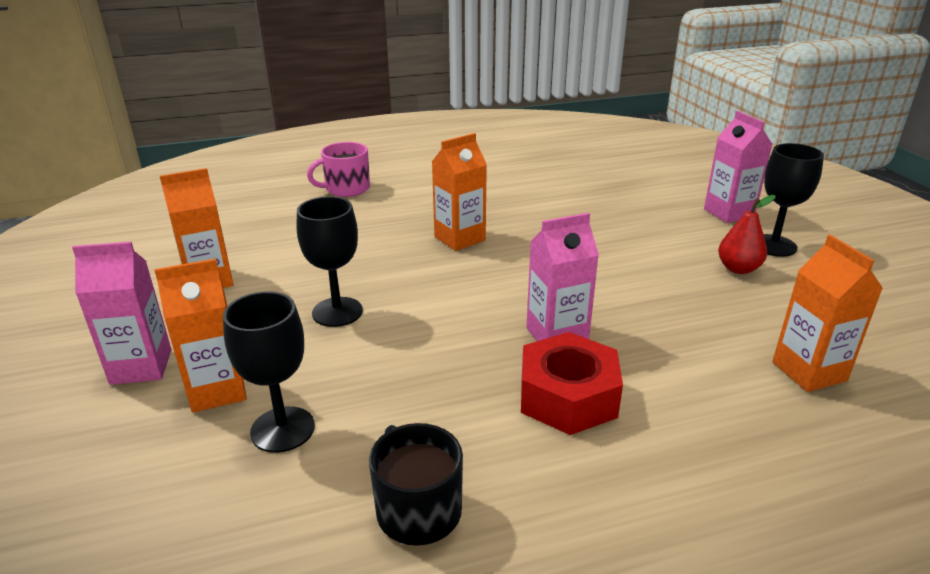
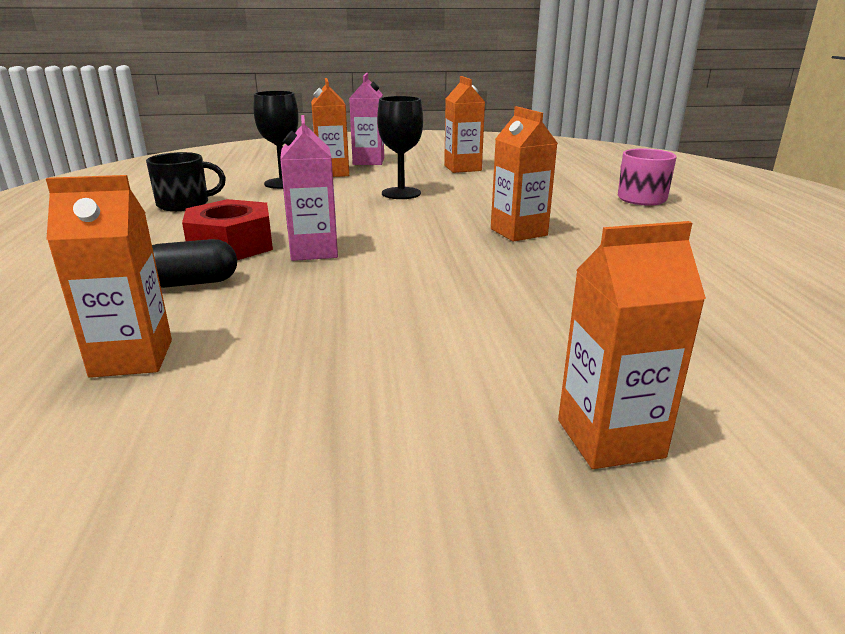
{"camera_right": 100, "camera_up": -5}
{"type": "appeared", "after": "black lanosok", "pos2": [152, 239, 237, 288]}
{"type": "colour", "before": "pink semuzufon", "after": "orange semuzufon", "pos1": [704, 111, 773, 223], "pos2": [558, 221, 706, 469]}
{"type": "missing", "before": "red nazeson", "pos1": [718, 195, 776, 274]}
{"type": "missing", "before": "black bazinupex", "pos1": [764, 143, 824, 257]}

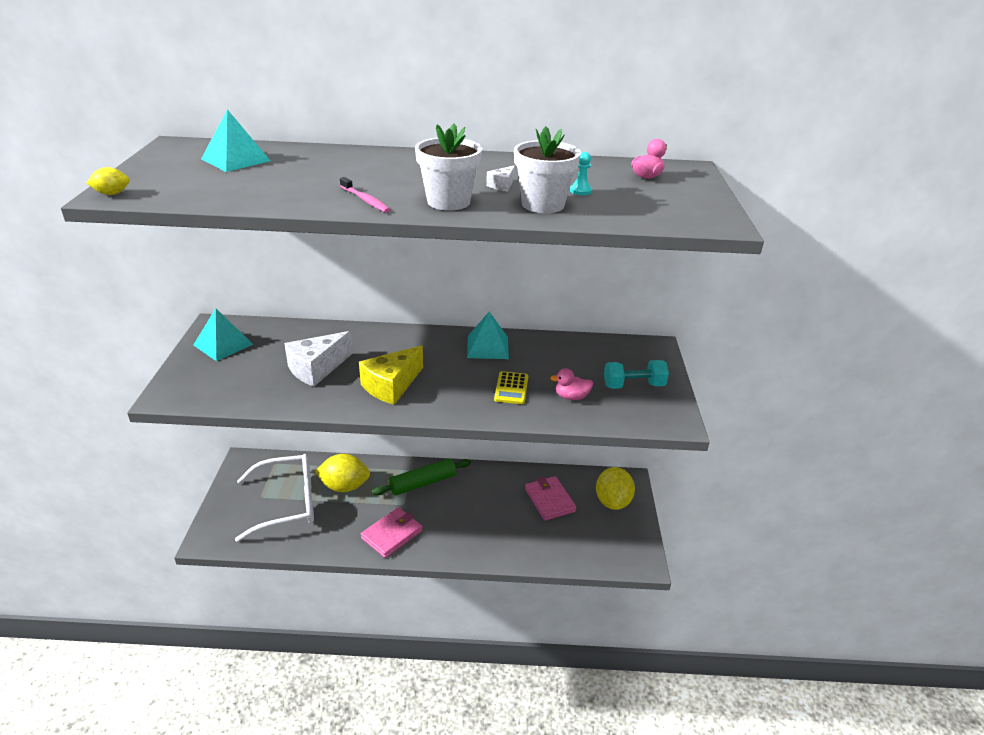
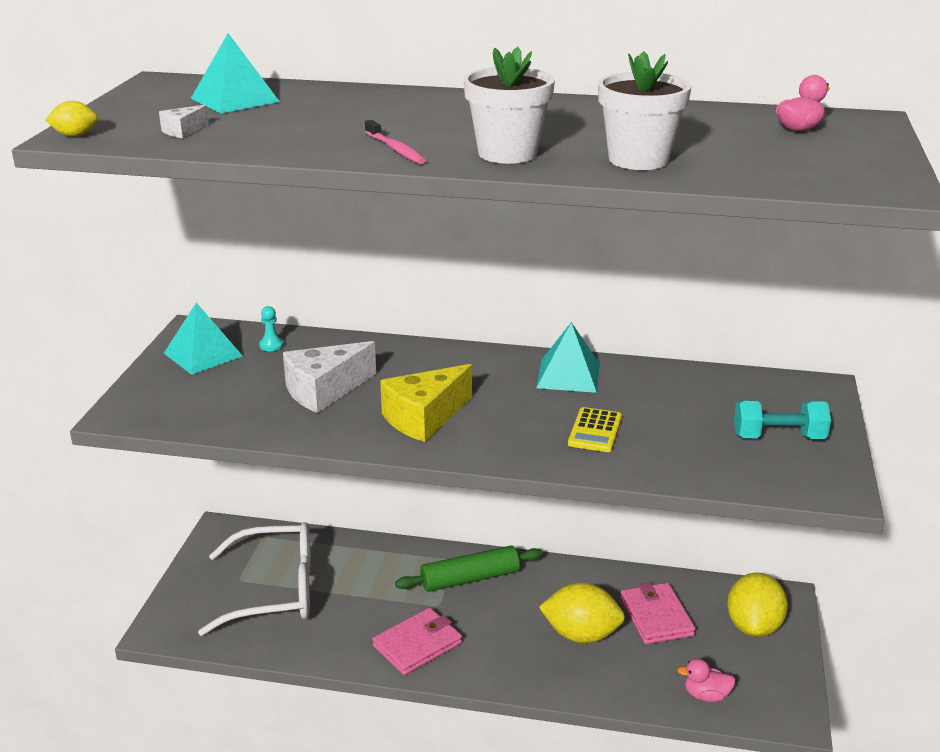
{"camera_right": 10, "camera_up": -5}
{"type": "relocated", "before": "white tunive", "pos1": [486, 165, 515, 191], "pos2": [159, 105, 209, 138]}
{"type": "relocated", "before": "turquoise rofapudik", "pos1": [570, 152, 592, 195], "pos2": [259, 306, 284, 351]}
{"type": "relocated", "before": "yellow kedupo", "pos1": [315, 454, 370, 492], "pos2": [539, 583, 625, 643]}
{"type": "relocated", "before": "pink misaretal", "pos1": [550, 368, 593, 400], "pos2": [677, 659, 736, 702]}

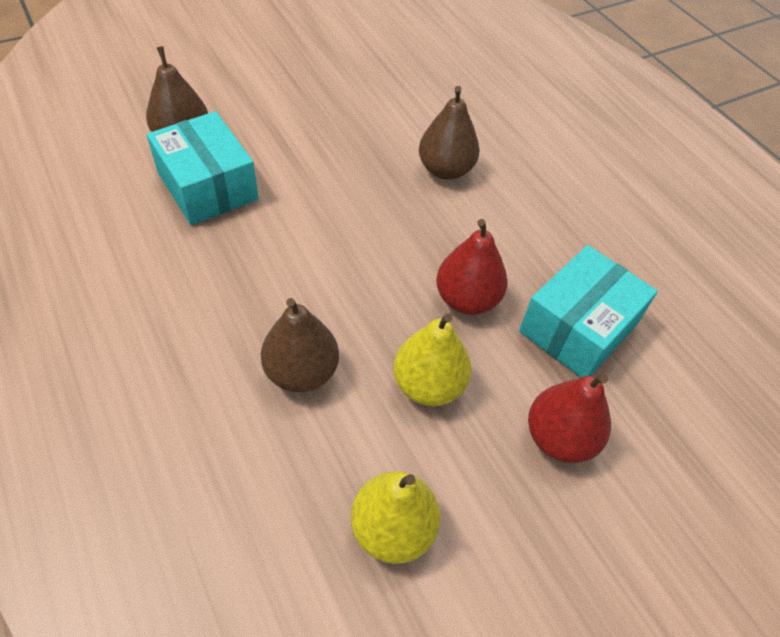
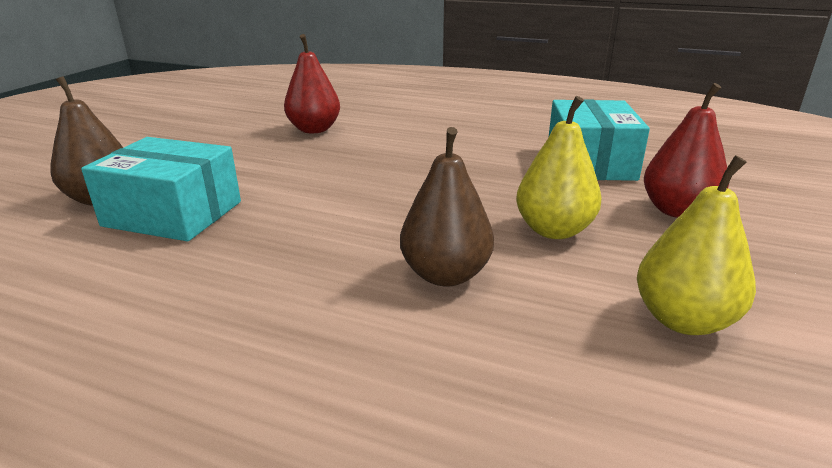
{"camera_right": -35, "camera_up": -25}
{"type": "relocated", "before": "red nazeson", "pos1": [436, 219, 508, 315], "pos2": [284, 34, 340, 133]}
{"type": "missing", "before": "brown nazeson", "pos1": [419, 86, 480, 180]}

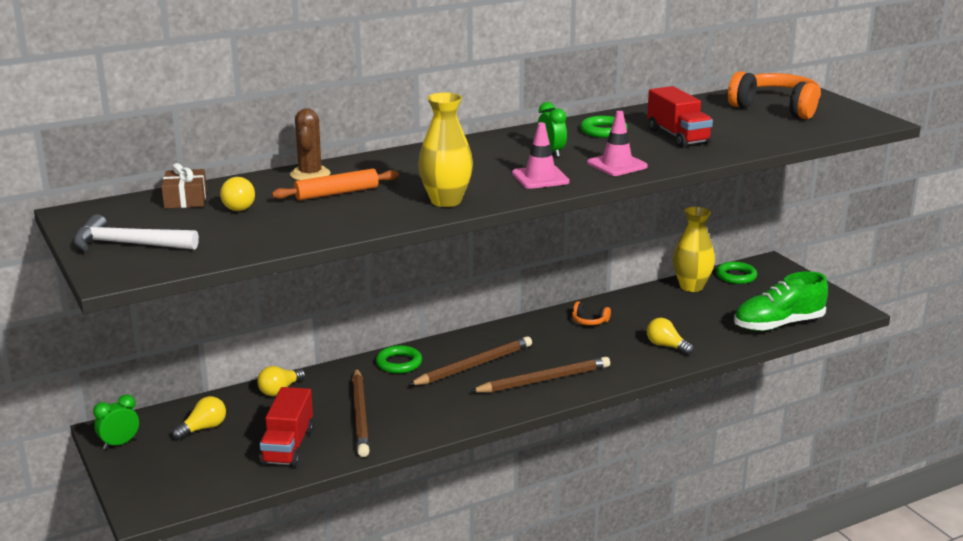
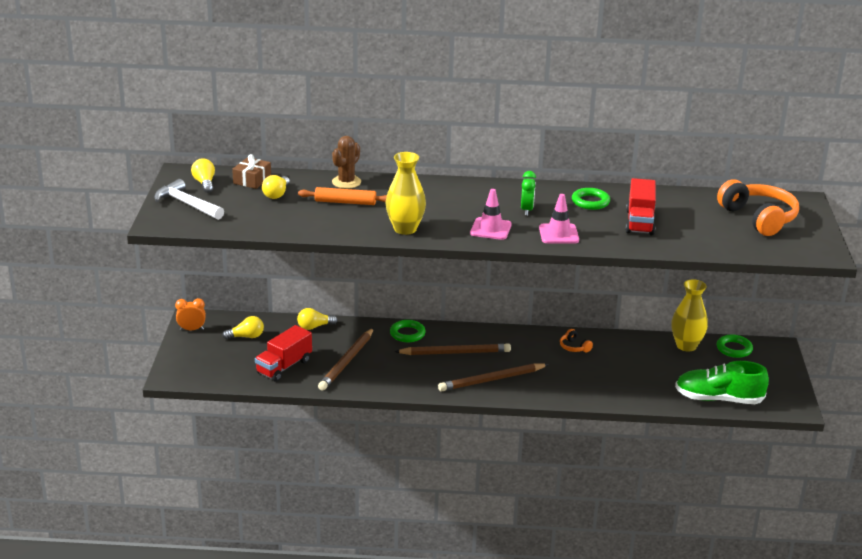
{"camera_right": 30, "camera_up": 5}
{"type": "colour", "before": "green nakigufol", "after": "orange nakigufol", "pos1": [93, 394, 139, 449], "pos2": [175, 298, 206, 331]}
{"type": "relocated", "before": "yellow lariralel", "pos1": [647, 318, 694, 355], "pos2": [191, 158, 215, 193]}
{"type": "spun", "before": "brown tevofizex", "pos1": [470, 357, 610, 393], "pos2": [438, 363, 549, 392], "turn": 150}

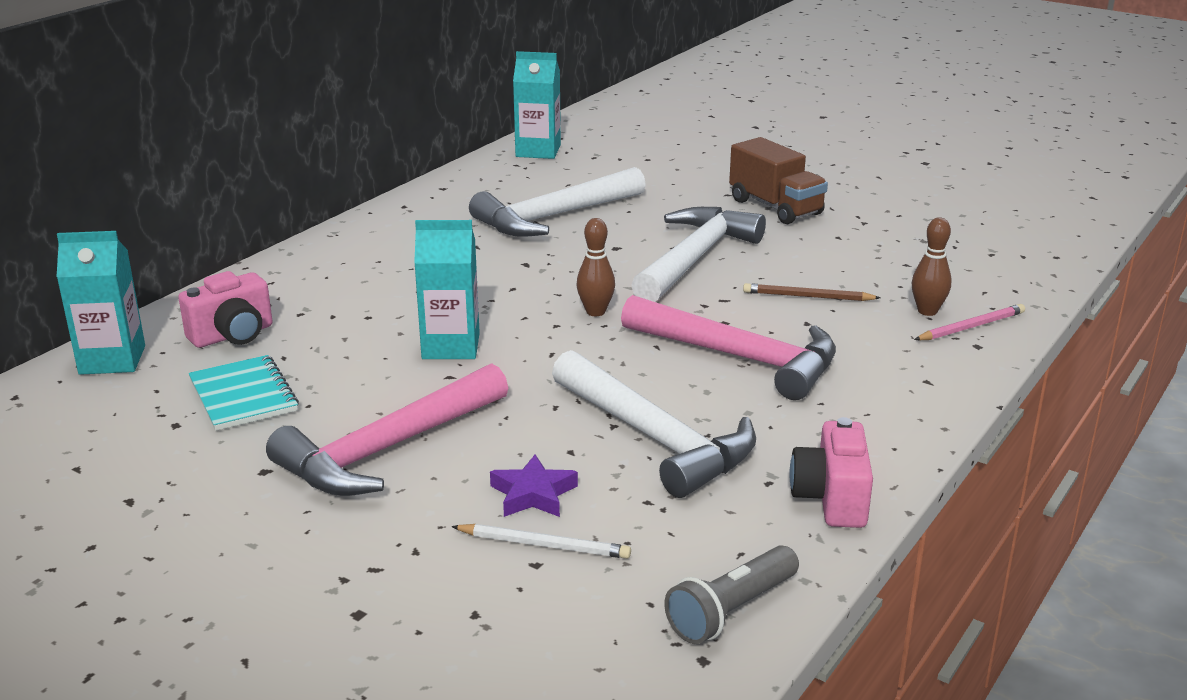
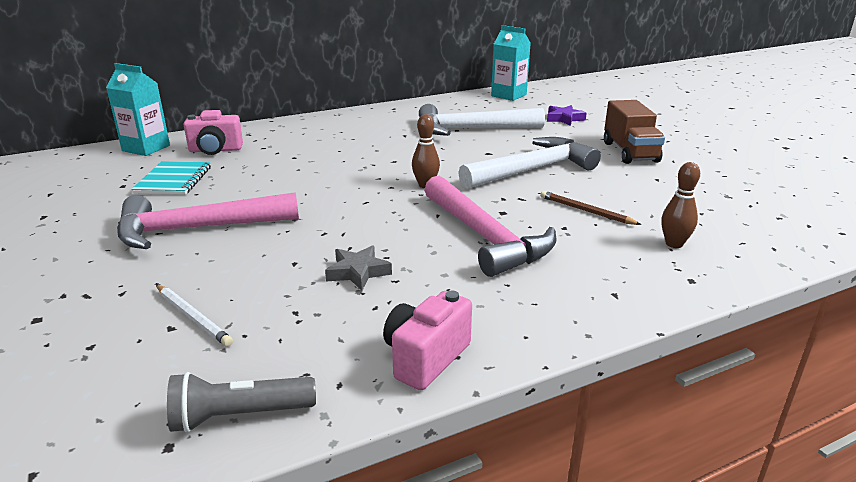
{"camera_right": 30, "camera_up": 0}
{"type": "exchanged", "before": "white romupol", "after": "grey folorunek", "pos1": [552, 350, 756, 498], "pos2": [325, 245, 392, 291]}
{"type": "relocated", "before": "purple folorunek", "pos1": [490, 455, 578, 517], "pos2": [547, 105, 587, 126]}
{"type": "missing", "before": "turquoise semuzufon", "pos1": [414, 220, 480, 359]}
{"type": "missing", "before": "pink tevofizex", "pos1": [914, 304, 1025, 340]}

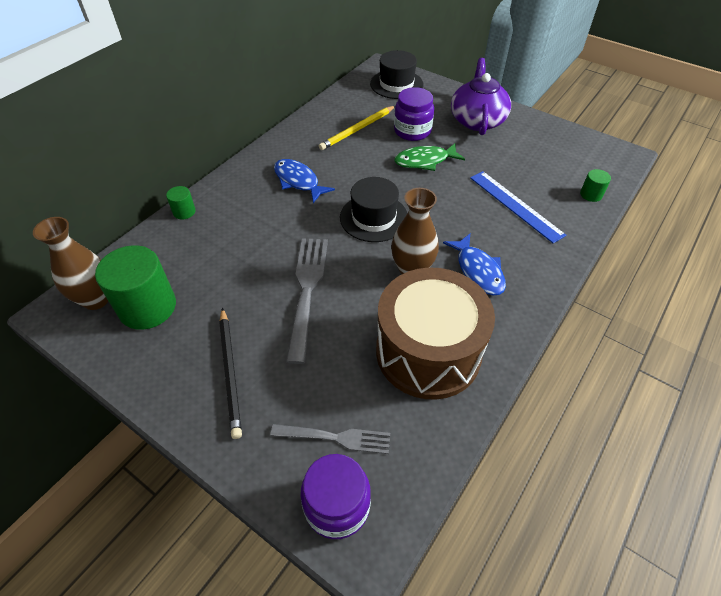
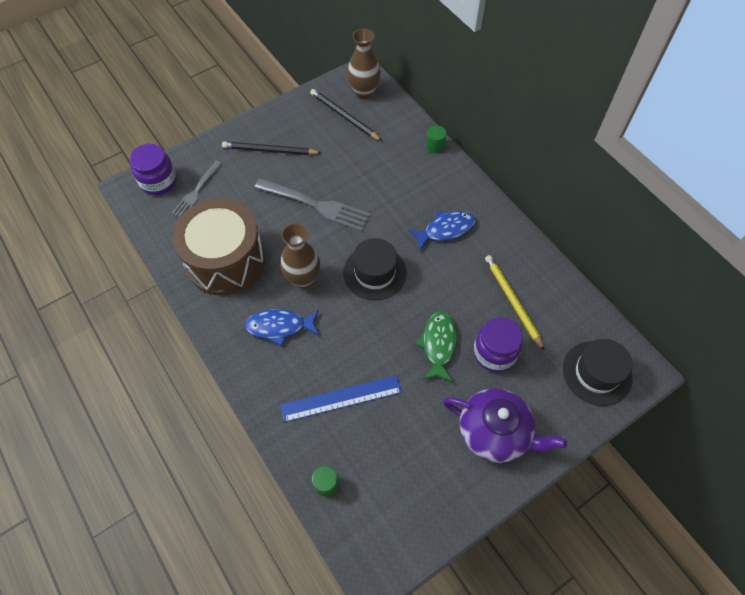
{"camera_right": 110, "camera_up": 10}
{"type": "exchanged", "before": "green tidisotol", "after": "black tevofizex", "pos1": [95, 245, 176, 330], "pos2": [310, 89, 382, 141]}

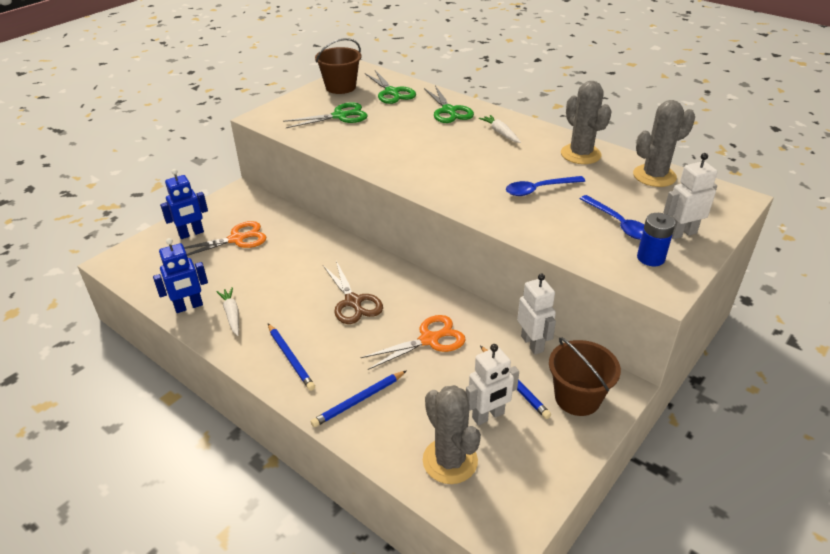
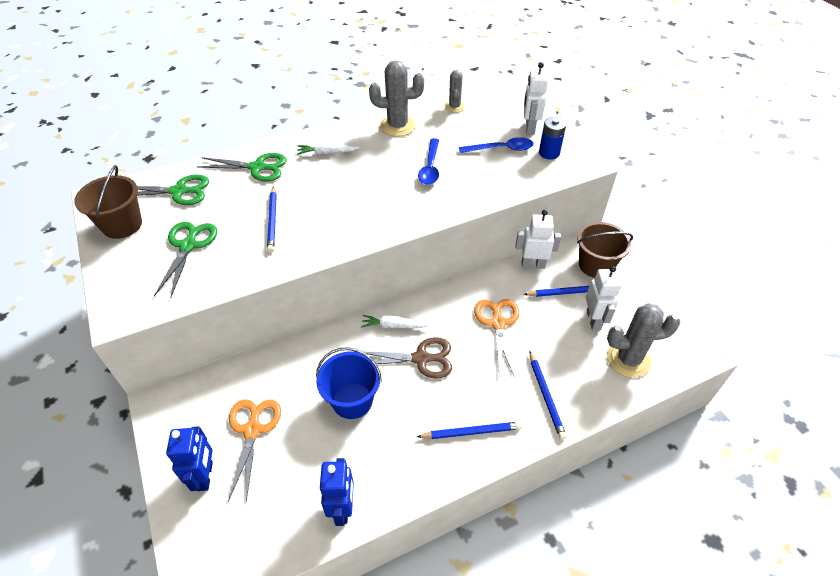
{"camera_right": -65, "camera_up": 10}
{"type": "appeared", "after": "blue tevofizex", "pos2": [267, 186, 277, 253]}
{"type": "appeared", "after": "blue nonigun", "pos2": [316, 347, 382, 419]}
{"type": "relocated", "before": "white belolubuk", "pos1": [217, 287, 239, 336], "pos2": [361, 315, 429, 328]}
{"type": "size", "before": "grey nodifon", "pos1": [633, 100, 695, 187], "pos2": [445, 70, 465, 113], "scale": 0.59}

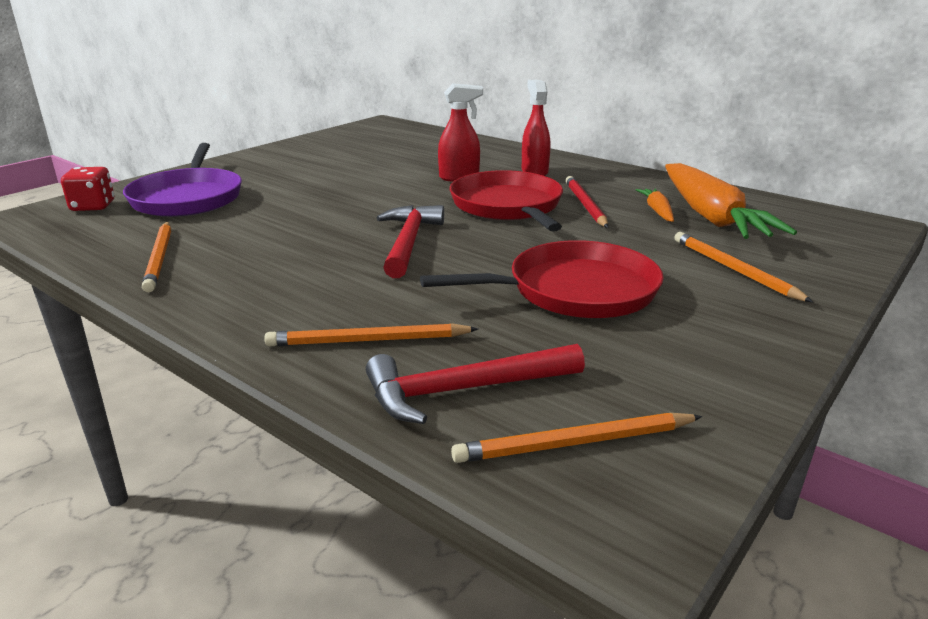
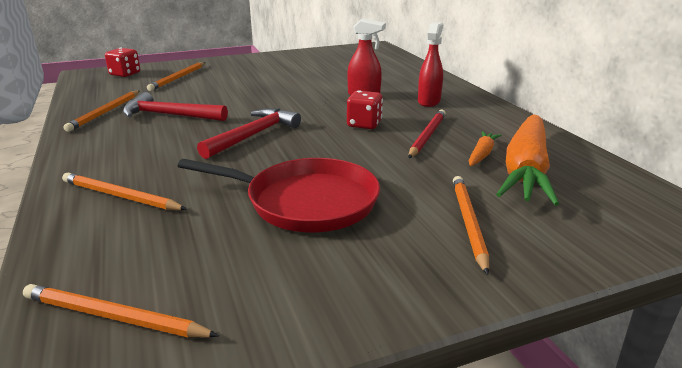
{"camera_right": 30, "camera_up": 0}
{"type": "relocated", "before": "red romupol", "pos1": [366, 344, 585, 424], "pos2": [123, 92, 228, 121]}
{"type": "exchanged", "before": "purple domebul", "after": "orange tevofizex", "pos1": [123, 143, 242, 217], "pos2": [147, 62, 205, 91]}
{"type": "exchanged", "before": "red domebul", "after": "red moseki", "pos1": [450, 170, 563, 231], "pos2": [347, 90, 383, 129]}

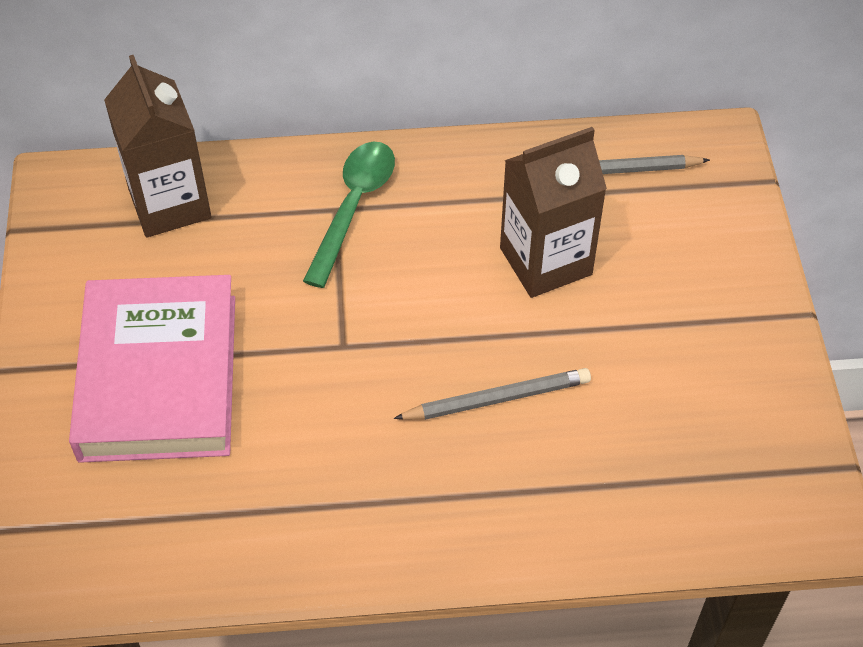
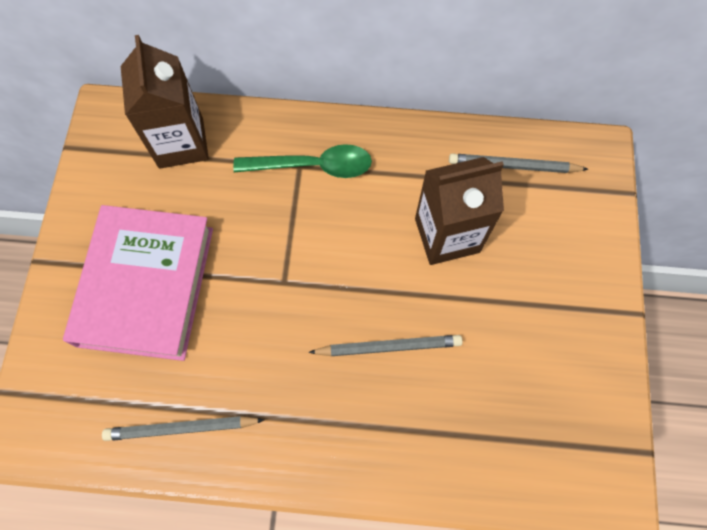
{"camera_right": 10, "camera_up": 15}
{"type": "appeared", "after": "grey tevofizex", "pos2": [102, 416, 264, 441]}
{"type": "spun", "before": "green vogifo", "pos1": [303, 142, 395, 288], "pos2": [233, 144, 372, 178], "turn": 60}

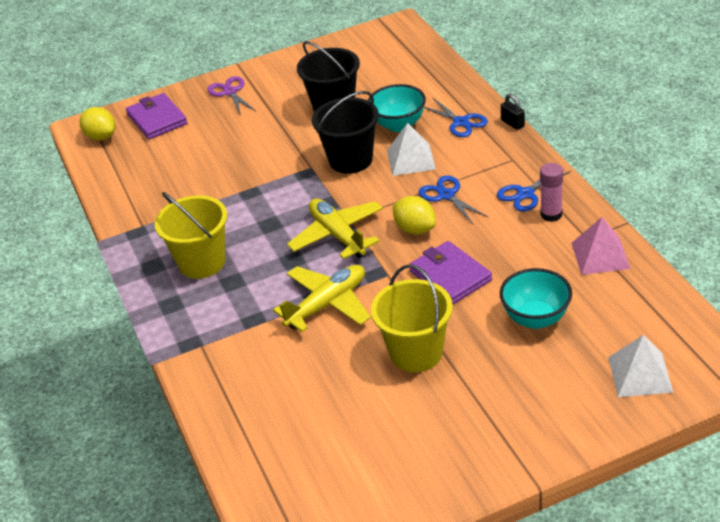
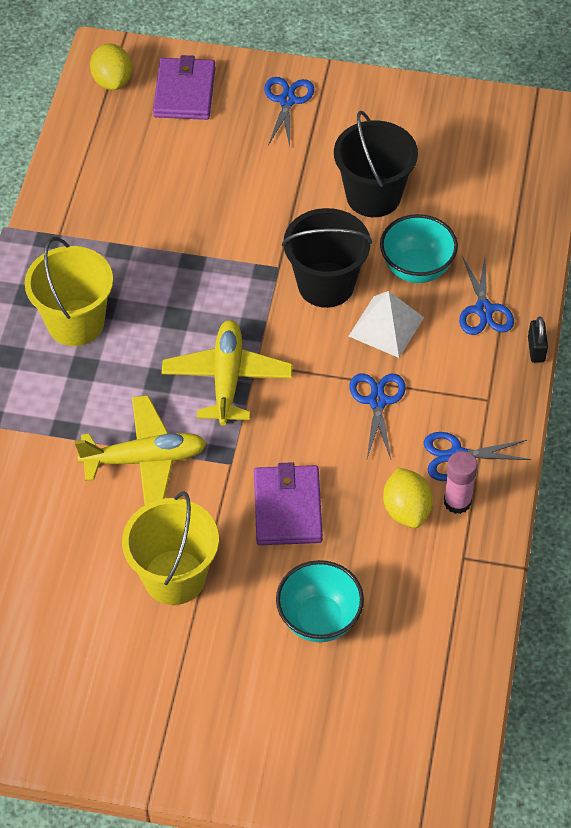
{"camera_right": 30, "camera_up": 15}
{"type": "colour", "before": "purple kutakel", "after": "blue kutakel", "pos1": [207, 76, 256, 116], "pos2": [264, 77, 314, 147]}
{"type": "relocated", "before": "yellow kedupo", "pos1": [393, 196, 436, 235], "pos2": [383, 468, 433, 528]}
{"type": "missing", "before": "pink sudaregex", "pos1": [572, 217, 631, 275]}
{"type": "missing", "before": "white sudaregex", "pos1": [608, 335, 674, 397]}

